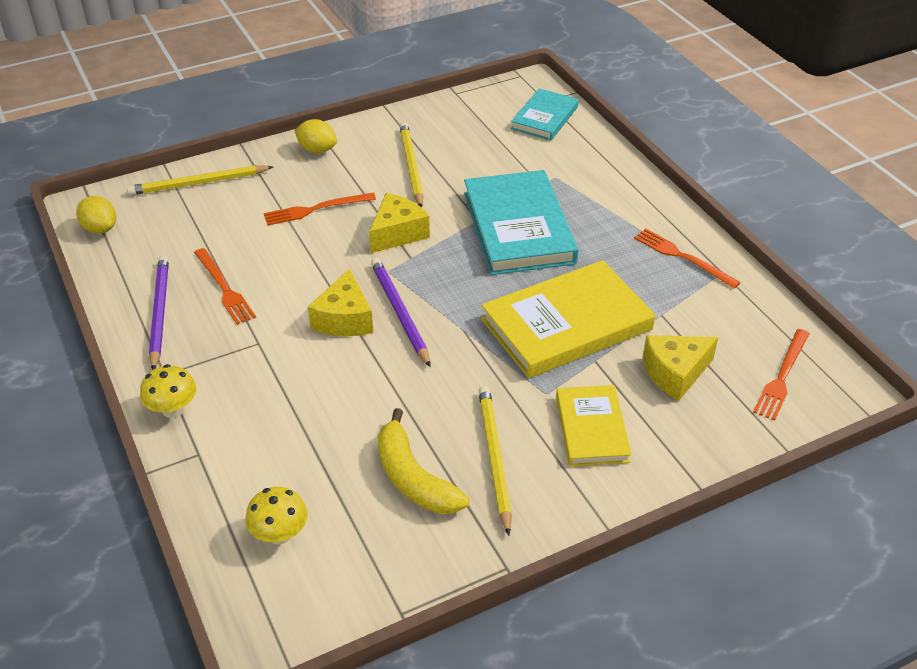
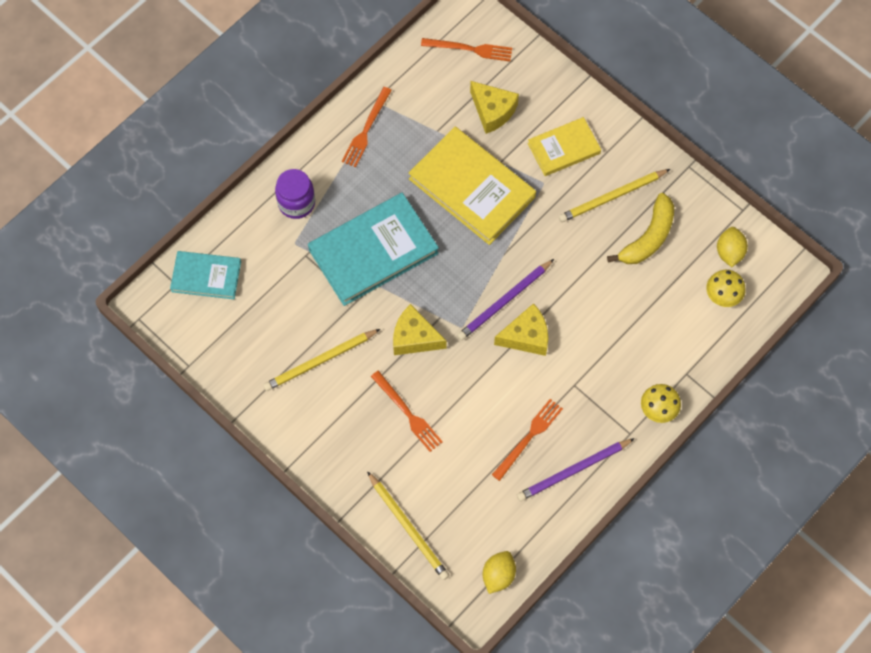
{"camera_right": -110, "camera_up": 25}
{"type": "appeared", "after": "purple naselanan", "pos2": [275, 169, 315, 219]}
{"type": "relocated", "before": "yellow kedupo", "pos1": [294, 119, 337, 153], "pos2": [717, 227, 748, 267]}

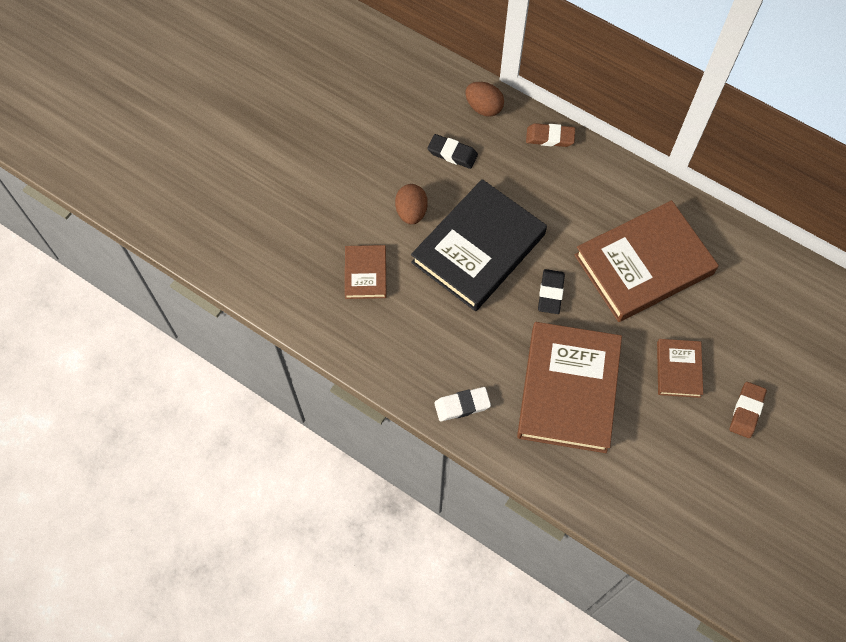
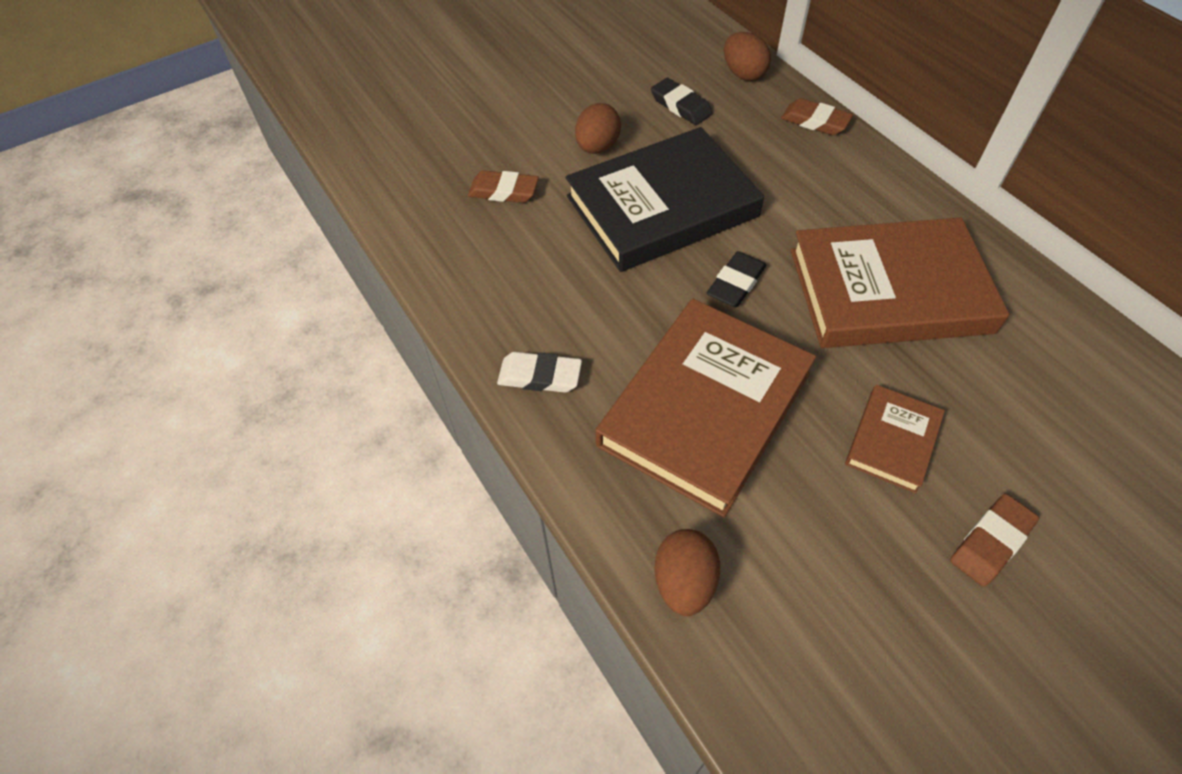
{"camera_right": 25, "camera_up": -10}
{"type": "exchanged", "before": "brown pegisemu", "after": "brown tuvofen", "pos1": [345, 245, 387, 299], "pos2": [468, 170, 539, 203]}
{"type": "appeared", "after": "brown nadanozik", "pos2": [654, 529, 720, 616]}

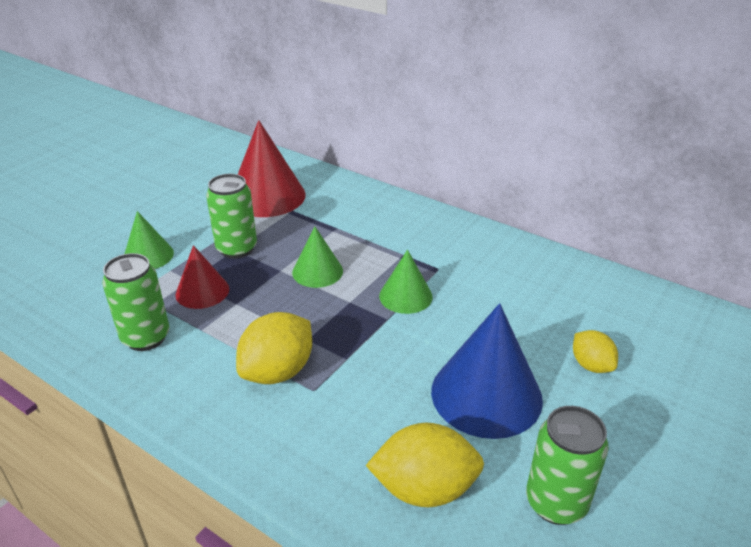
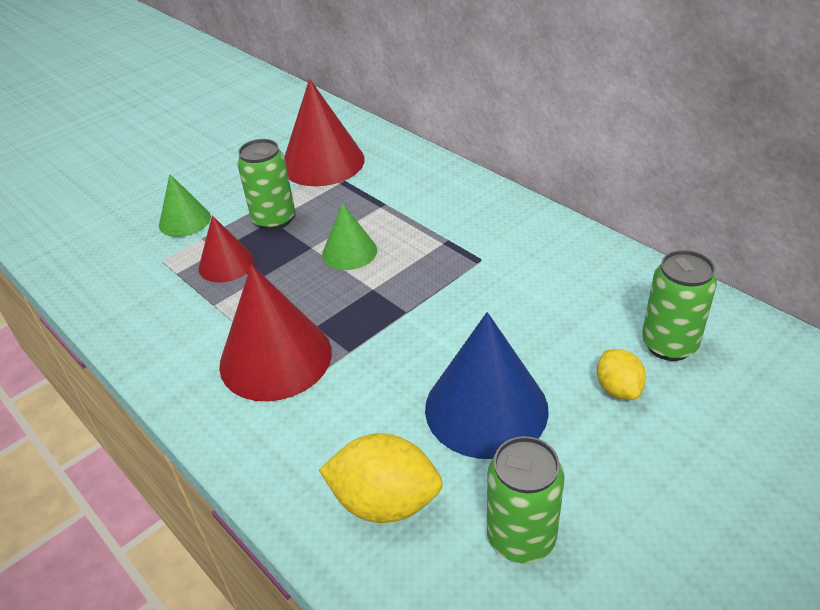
{"camera_right": 15, "camera_up": 5}
{"type": "exchanged", "before": "yellow kedupo", "after": "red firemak", "pos1": [236, 312, 312, 384], "pos2": [219, 265, 332, 401]}
{"type": "relocated", "before": "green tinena", "pos1": [102, 253, 170, 351], "pos2": [642, 250, 717, 361]}
{"type": "missing", "before": "green firemak", "pos1": [379, 250, 433, 314]}

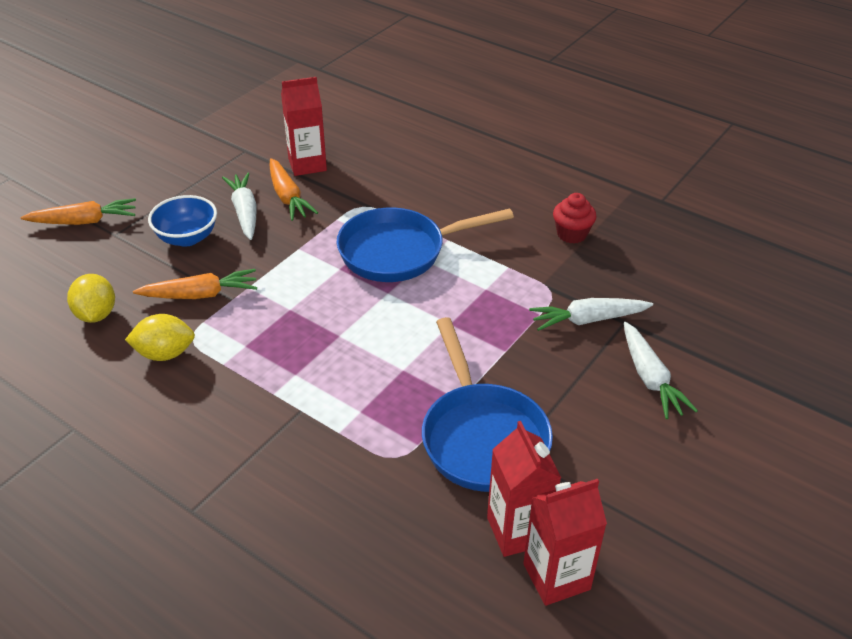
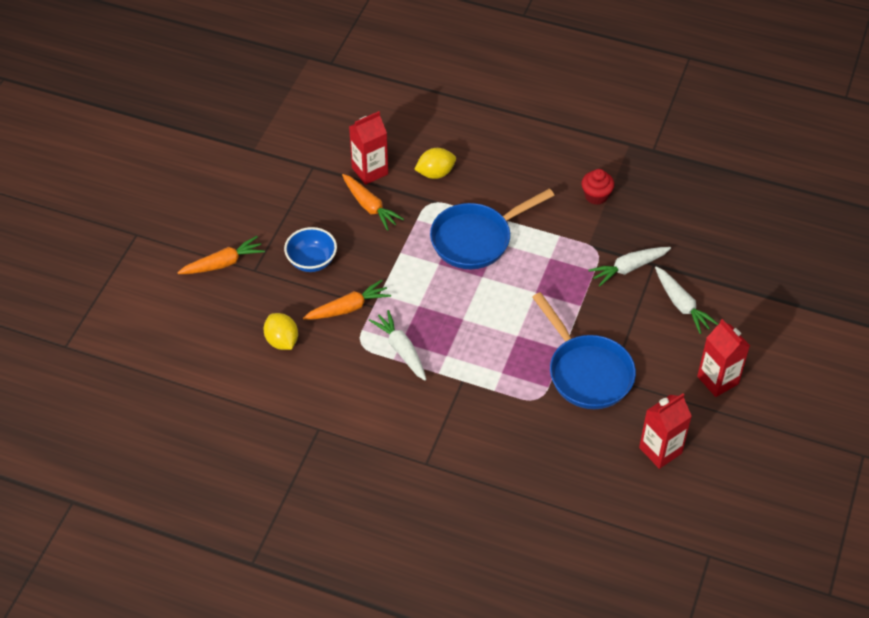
{"camera_right": -15, "camera_up": 10}
{"type": "relocated", "before": "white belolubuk", "pos1": [222, 172, 257, 240], "pos2": [369, 310, 426, 381]}
{"type": "relocated", "before": "yellow kedupo", "pos1": [125, 314, 195, 361], "pos2": [414, 148, 456, 179]}
{"type": "relocated", "before": "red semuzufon", "pos1": [487, 421, 561, 557], "pos2": [697, 319, 750, 397]}

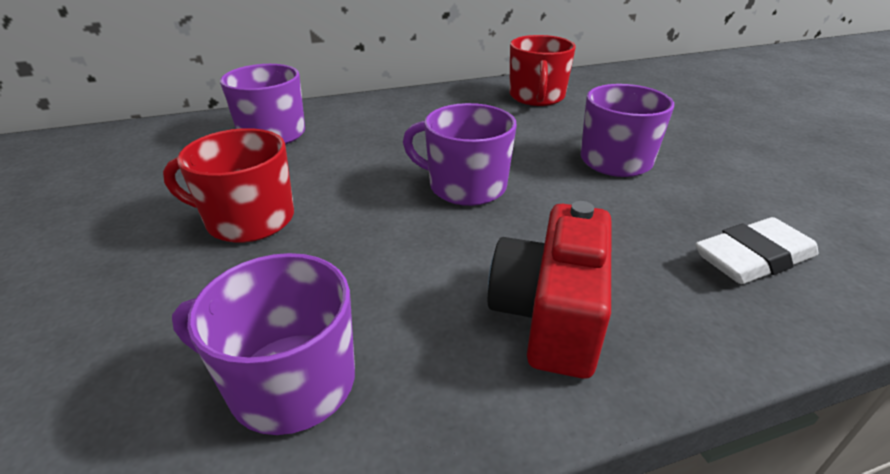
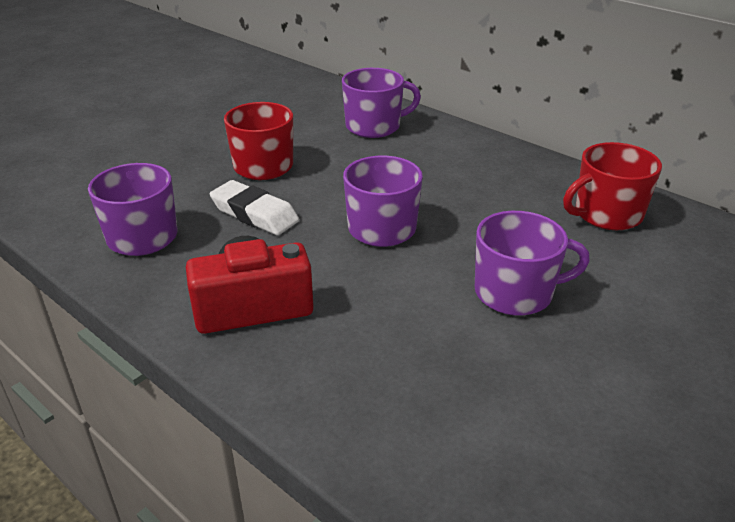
{"camera_right": 60, "camera_up": 0}
{"type": "relocated", "before": "white tuvofen", "pos1": [695, 217, 819, 284], "pos2": [210, 180, 299, 235]}

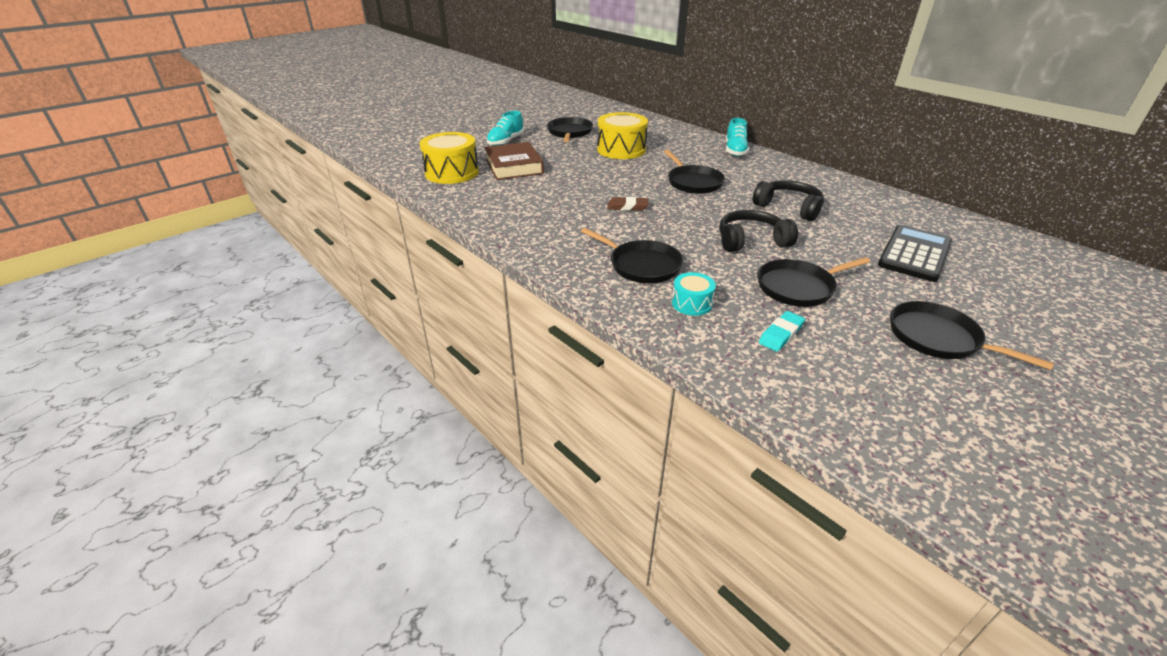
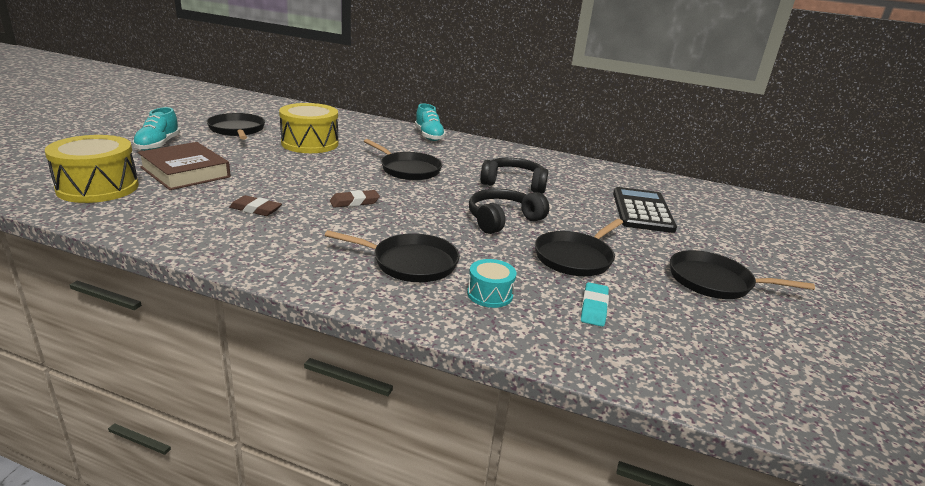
{"camera_right": -30, "camera_up": -10}
{"type": "appeared", "after": "brown tuvofen", "pos2": [229, 195, 282, 216]}

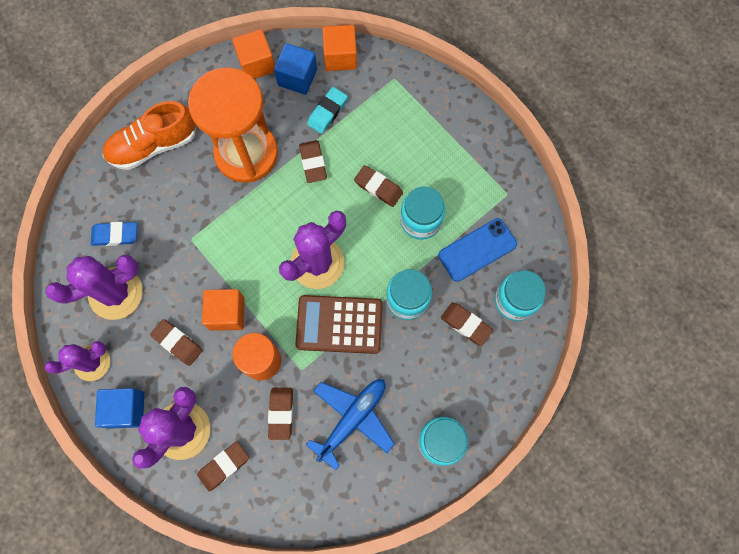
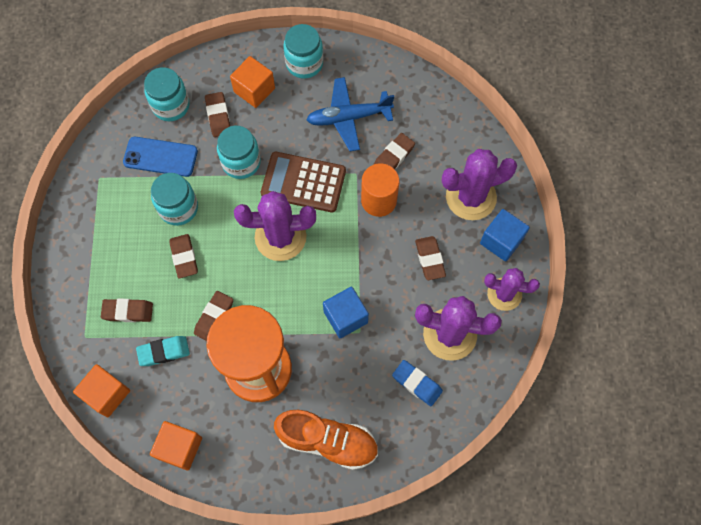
{"camera_right": -140, "camera_up": -5}
{"type": "relocated", "before": "brown tuvofen", "pos1": [197, 441, 249, 492], "pos2": [101, 299, 153, 322]}
{"type": "relocated", "before": "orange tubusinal", "pos1": [202, 289, 244, 331], "pos2": [230, 56, 275, 108]}
{"type": "spun", "before": "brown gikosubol", "pos1": [295, 295, 383, 354], "pos2": [261, 152, 346, 212], "turn": 150}
{"type": "relocated", "before": "blue tubusinal", "pos1": [274, 43, 317, 95], "pos2": [323, 287, 369, 338]}

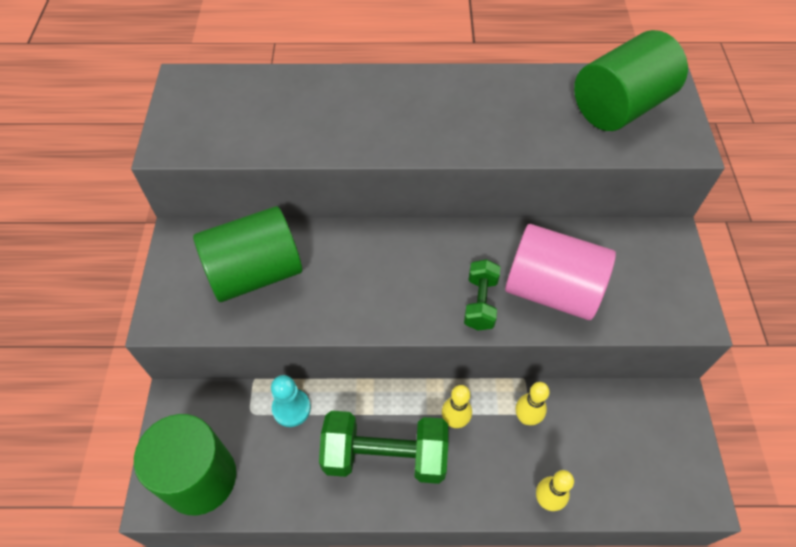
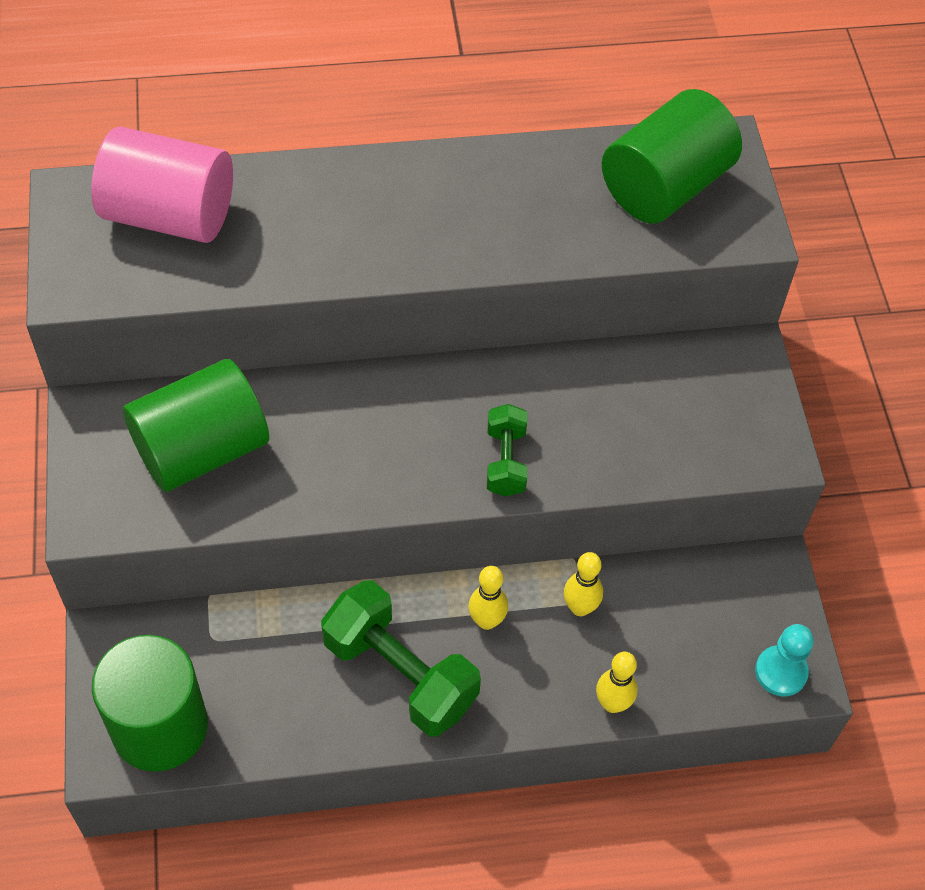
{"camera_right": -10, "camera_up": 0}
{"type": "relocated", "before": "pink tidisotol", "pos1": [505, 224, 616, 320], "pos2": [91, 126, 233, 243]}
{"type": "spun", "before": "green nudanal", "pos1": [319, 411, 448, 484], "pos2": [321, 580, 481, 737], "turn": 45}
{"type": "relocated", "before": "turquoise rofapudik", "pos1": [271, 375, 311, 427], "pos2": [755, 624, 814, 696]}

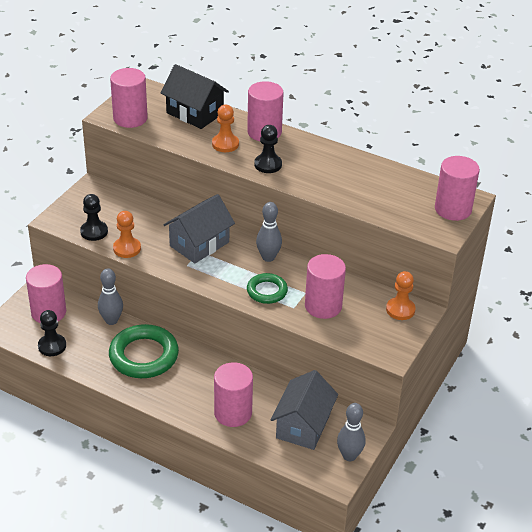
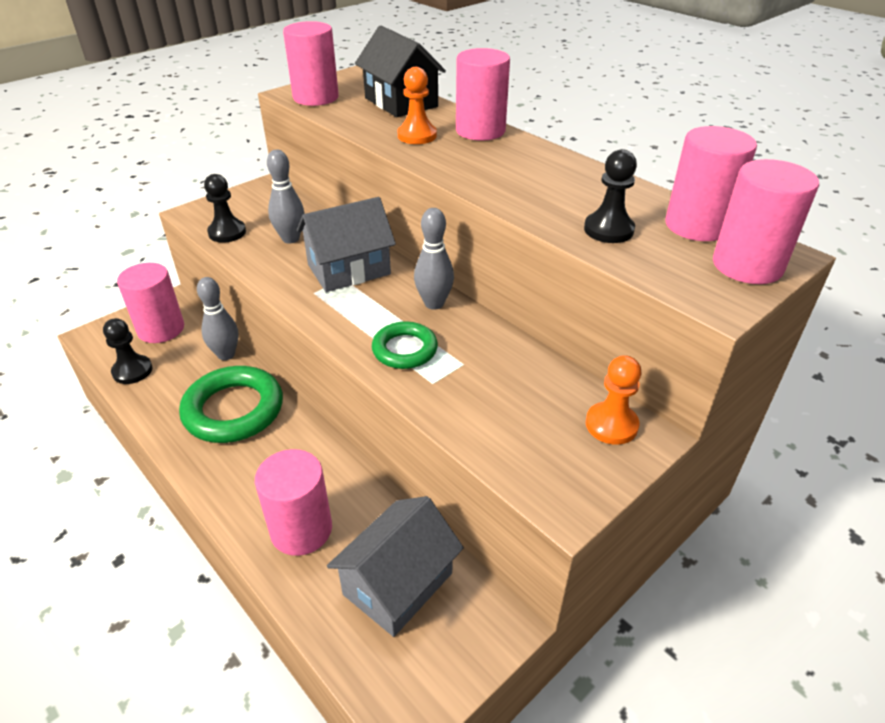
{"camera_right": 20, "camera_up": 0}
{"type": "relocated", "before": "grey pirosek", "pos1": [337, 403, 365, 461], "pos2": [267, 150, 305, 244]}
{"type": "relocated", "before": "black rofapudik", "pos1": [254, 125, 282, 173], "pos2": [584, 149, 637, 243]}
{"type": "relocated", "before": "pink tidisotol", "pos1": [305, 254, 346, 319], "pos2": [665, 126, 757, 241]}
{"type": "missing", "before": "orange rofapudik", "pos1": [113, 211, 141, 258]}

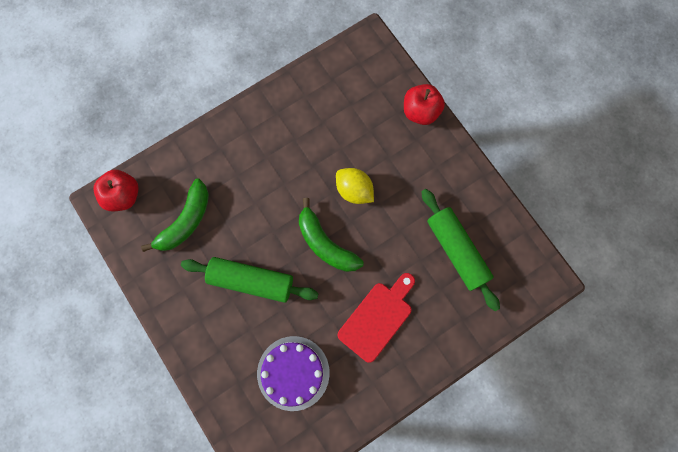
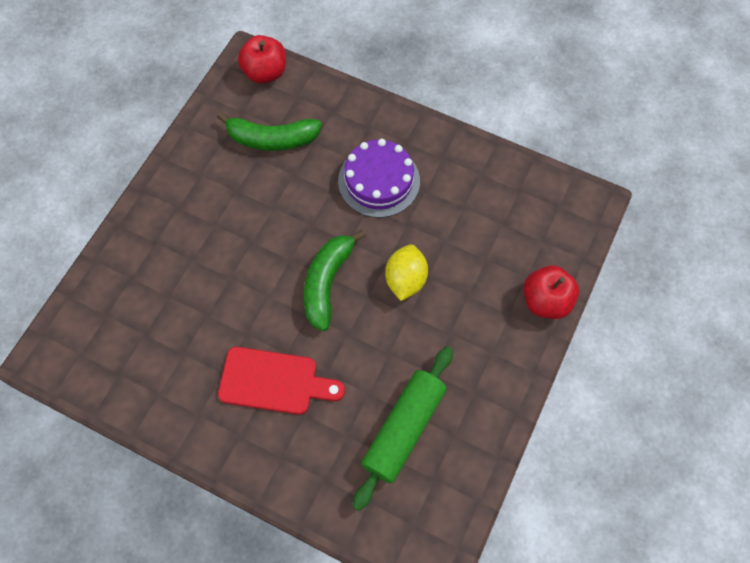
{"camera_right": 60, "camera_up": -10}
{"type": "relocated", "before": "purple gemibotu", "pos1": [257, 336, 330, 411], "pos2": [338, 139, 420, 218]}
{"type": "missing", "before": "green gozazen", "pos1": [181, 257, 318, 303]}

